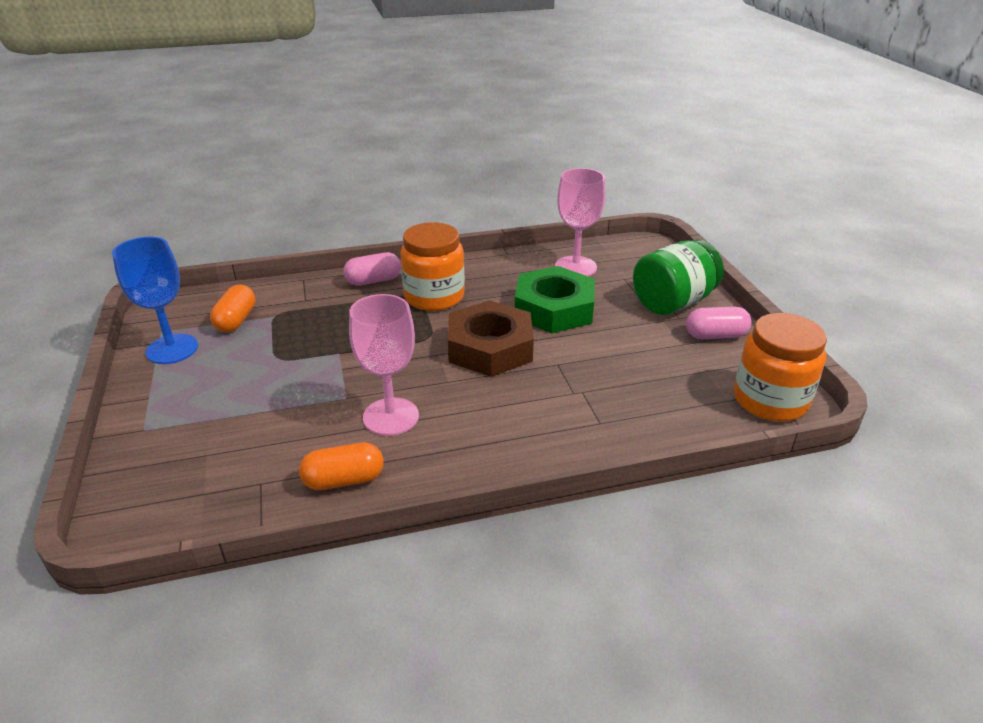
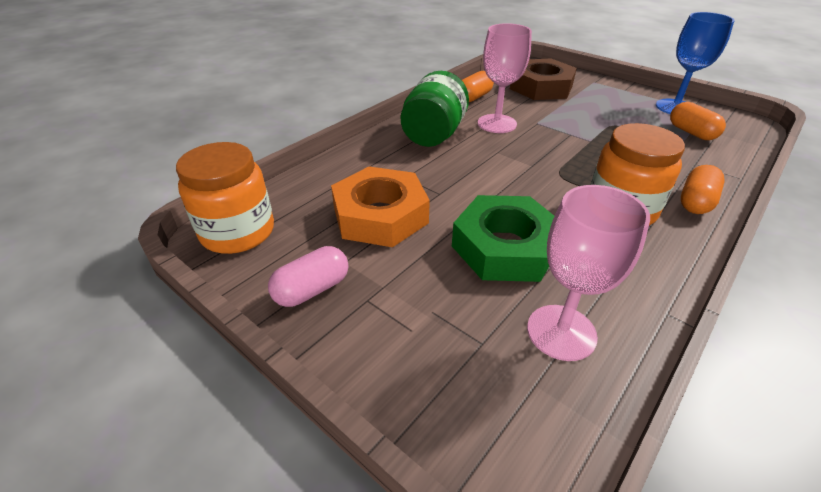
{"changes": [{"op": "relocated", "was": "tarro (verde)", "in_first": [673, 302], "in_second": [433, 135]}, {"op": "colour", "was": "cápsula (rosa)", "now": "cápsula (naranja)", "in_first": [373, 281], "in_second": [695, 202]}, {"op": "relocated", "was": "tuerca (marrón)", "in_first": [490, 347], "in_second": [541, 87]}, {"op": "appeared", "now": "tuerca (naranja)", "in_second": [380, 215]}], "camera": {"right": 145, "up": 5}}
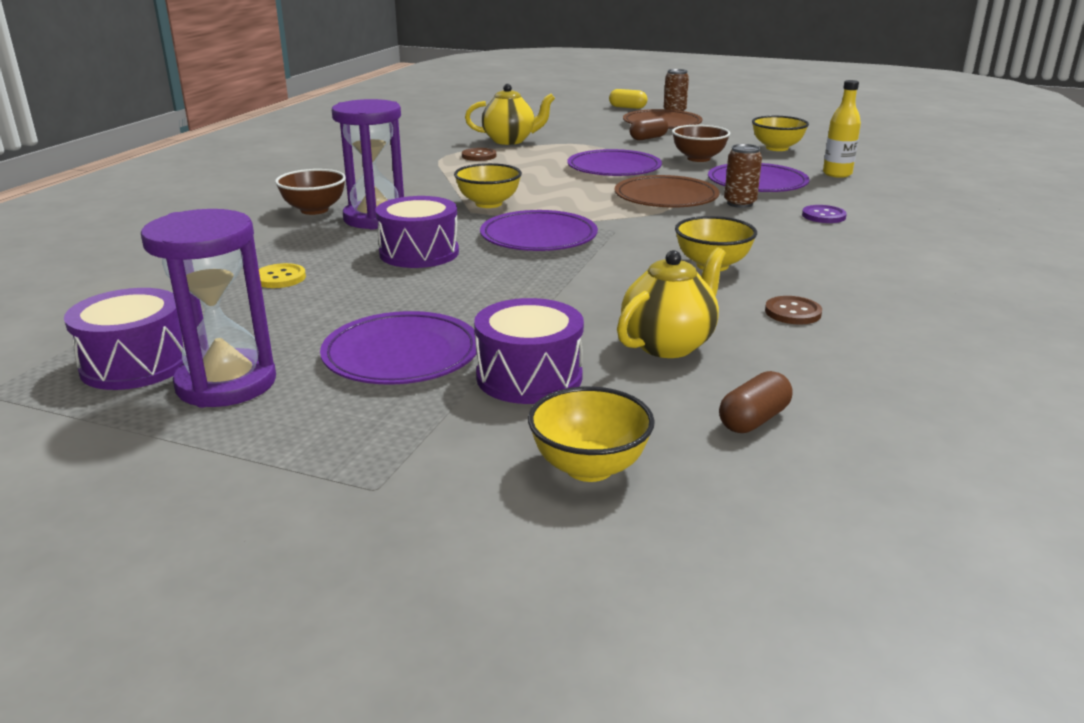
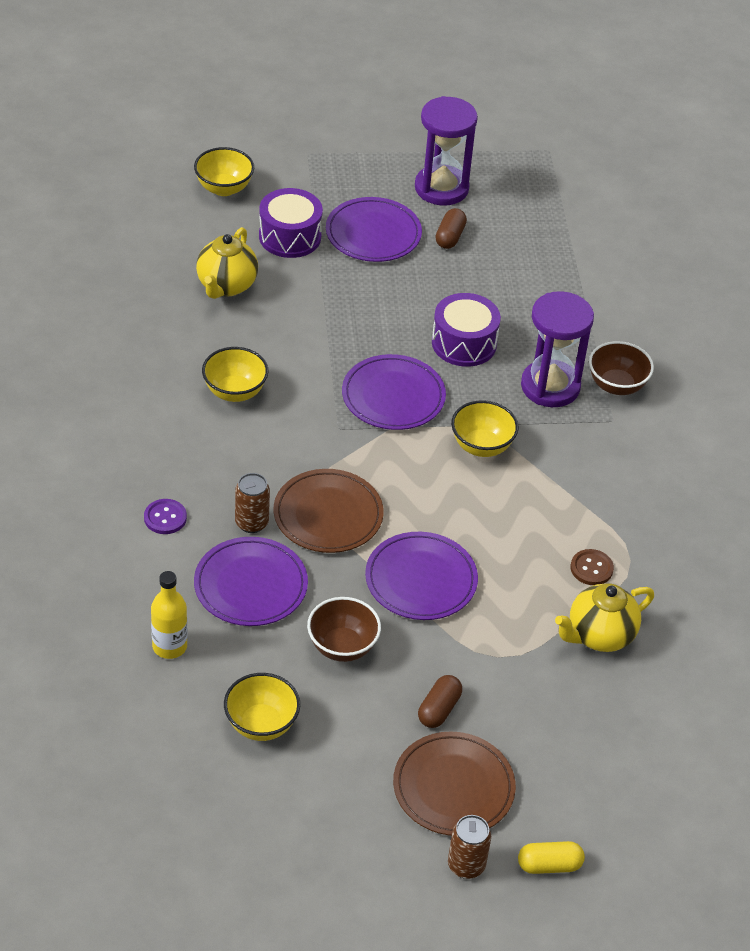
{"changes": [{"op": "missing", "was": "botón (amarillo)", "in_first": [280, 278]}, {"op": "missing", "was": "tambor (morado)", "in_first": [136, 364]}, {"op": "missing", "was": "botón (marrón)", "in_first": [792, 312]}, {"op": "relocated", "was": "cápsula (marrón)", "in_first": [753, 420], "in_second": [450, 237]}], "camera": {"right": 150, "up": 20}}
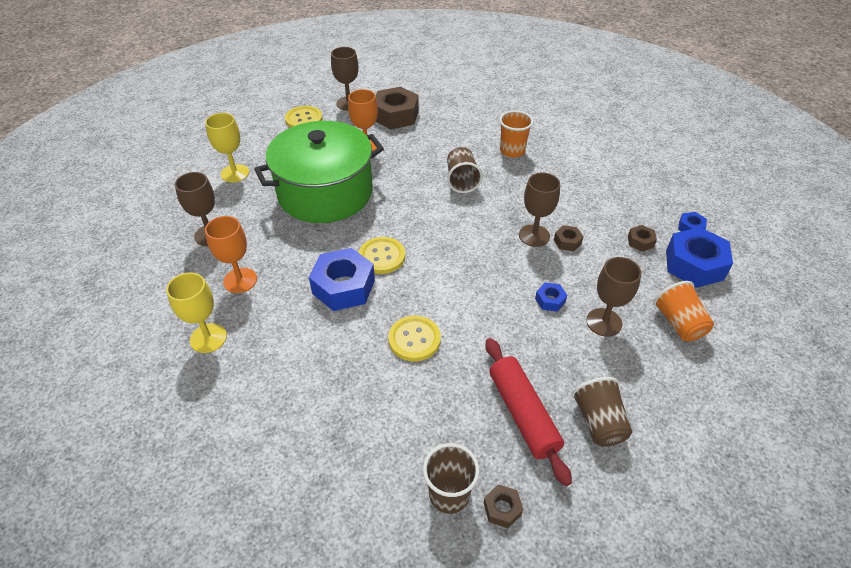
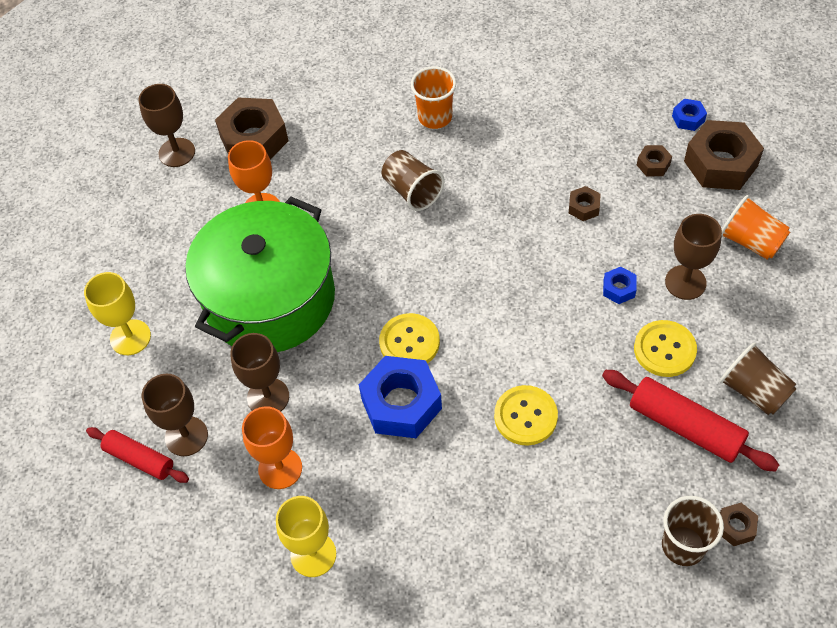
{"changes": [{"op": "relocated", "was": "botón (amarillo)", "in_first": [304, 119], "in_second": [664, 350]}, {"op": "relocated", "was": "copa (marrón)", "in_first": [534, 236], "in_second": [268, 397]}, {"op": "colour", "was": "tuerca (azul)", "now": "tuerca (marrón)", "in_first": [694, 265], "in_second": [720, 163]}, {"op": "appeared", "now": "rodillo (rojo)", "in_second": [139, 459]}], "camera": {"right": -30, "up": 10}}
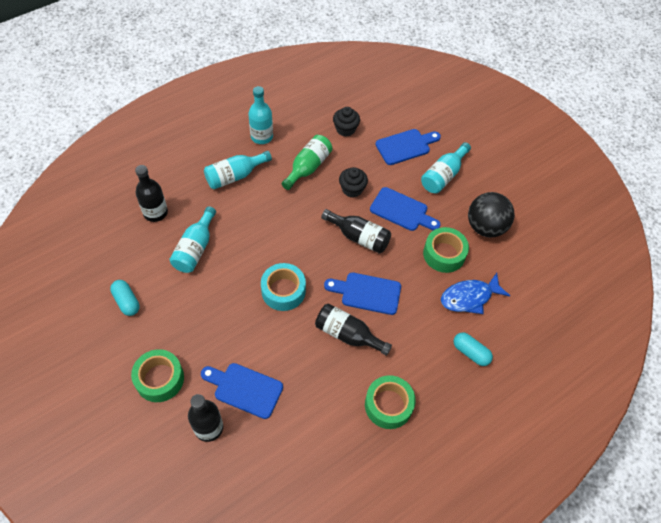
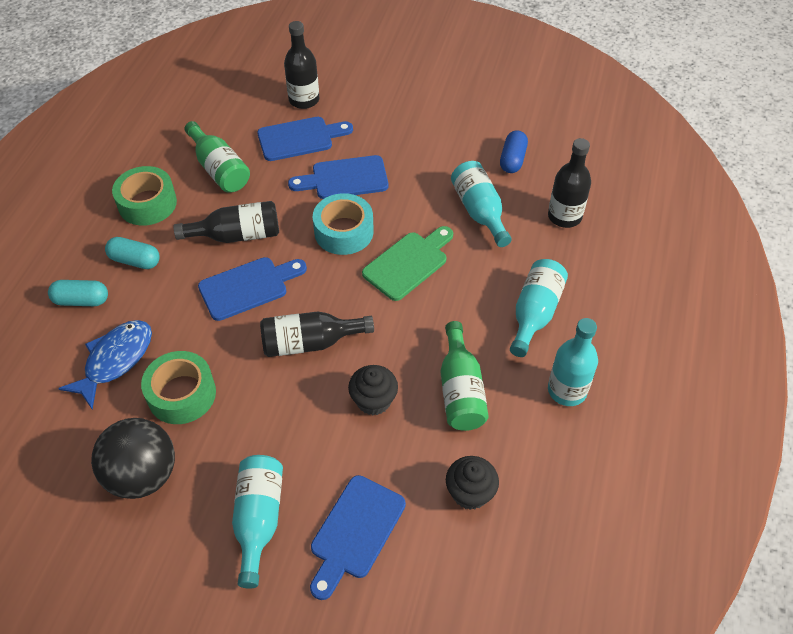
{"changes": [{"op": "relocated", "was": "tabla de cortar (azul)", "in_first": [402, 211], "in_second": [345, 178]}, {"op": "relocated", "was": "cápsula (turquesa)", "in_first": [127, 301], "in_second": [135, 260]}, {"op": "missing", "was": "cinta adhesiva (verde)", "in_first": [159, 379]}, {"op": "appeared", "now": "botella (verde)", "in_second": [219, 169]}, {"op": "appeared", "now": "cápsula (azul)", "in_second": [512, 160]}, {"op": "appeared", "now": "tabla de cortar (verde)", "in_second": [408, 263]}], "camera": {"right": 145, "up": -5}}
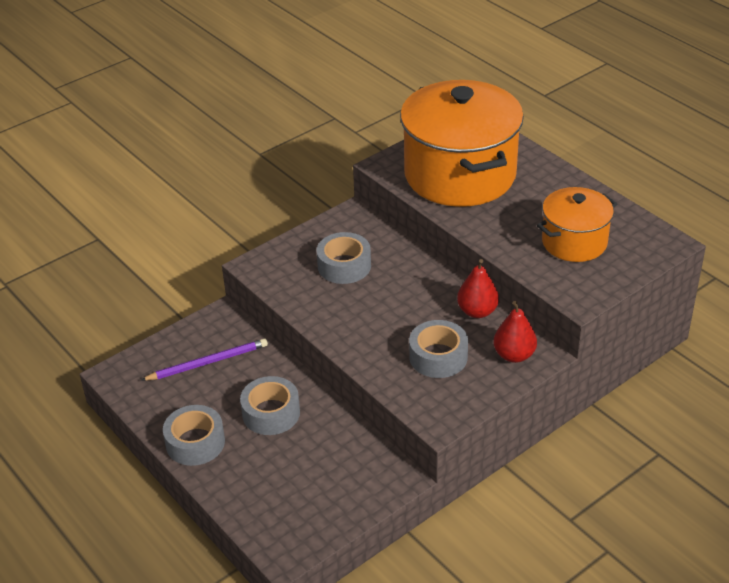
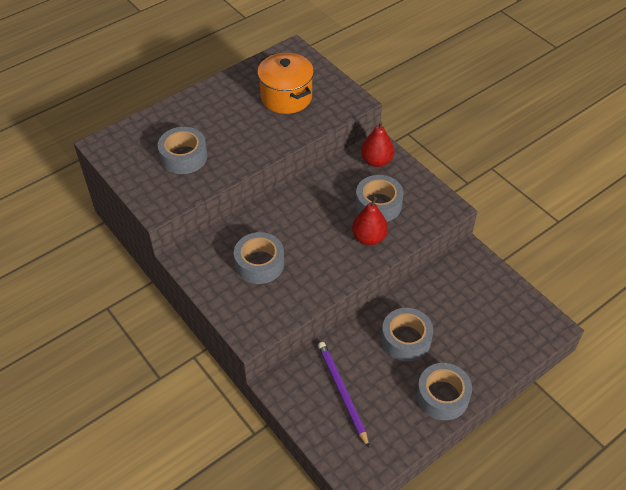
{"changes": [{"op": "exchanged", "was": "olla (naranja)", "now": "cinta adhesiva (gris)", "in_first": [460, 175], "in_second": [184, 157]}, {"op": "relocated", "was": "pera (rojo)", "in_first": [477, 311], "in_second": [369, 238]}], "camera": {"right": -90, "up": 10}}
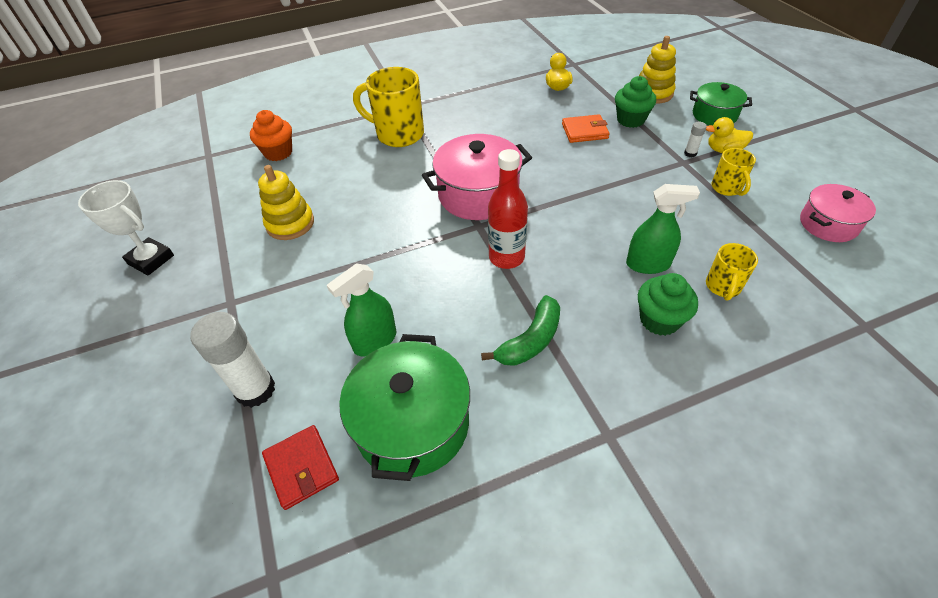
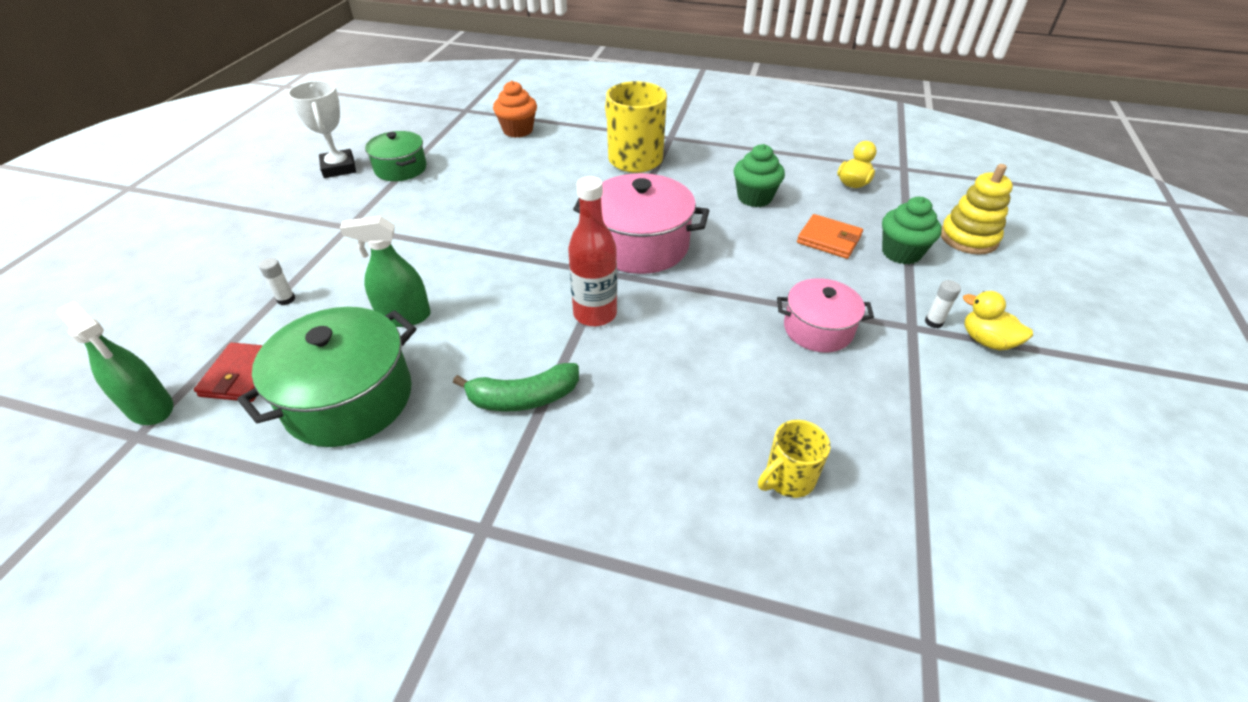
{"changes": [{"op": "relocated", "was": "olla (verde)", "in_first": [714, 115], "in_second": [400, 169]}, {"op": "missing", "was": "taza (amarillo)", "in_first": [727, 188]}, {"op": "missing", "was": "juguete apilable (amarillo)", "in_first": [290, 224]}, {"op": "relocated", "was": "pulverizador (verde)", "in_first": [648, 264], "in_second": [150, 408]}, {"op": "relocated", "was": "olla (rosa)", "in_first": [828, 224], "in_second": [818, 329]}, {"op": "relocated", "was": "magdalena (verde)", "in_first": [659, 320], "in_second": [754, 198]}, {"op": "size", "was": "barra de pegamento (blanco)", "in_first": [255, 390], "in_second": [286, 299], "ratio": 0.44}], "camera": {"right": 35, "up": -5}}
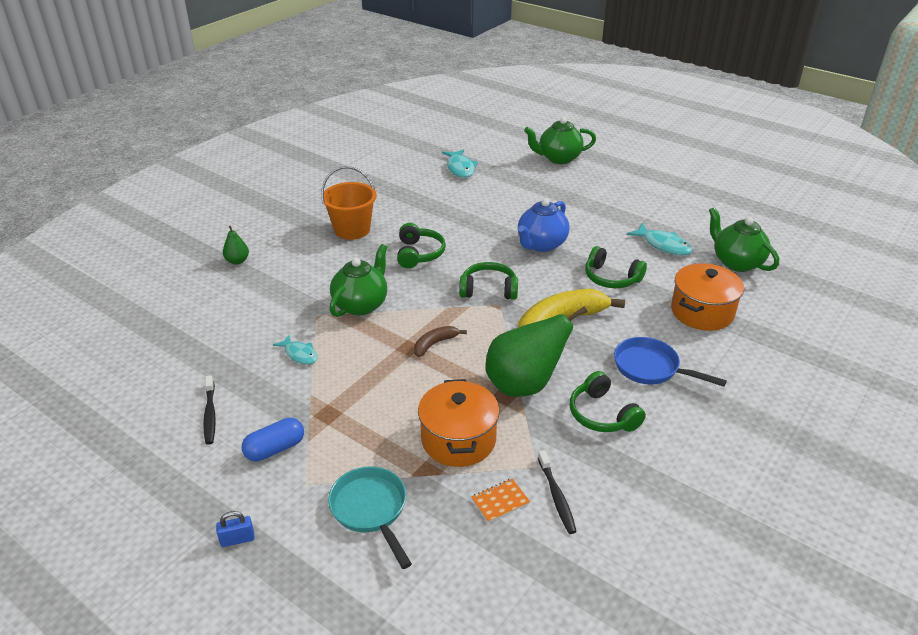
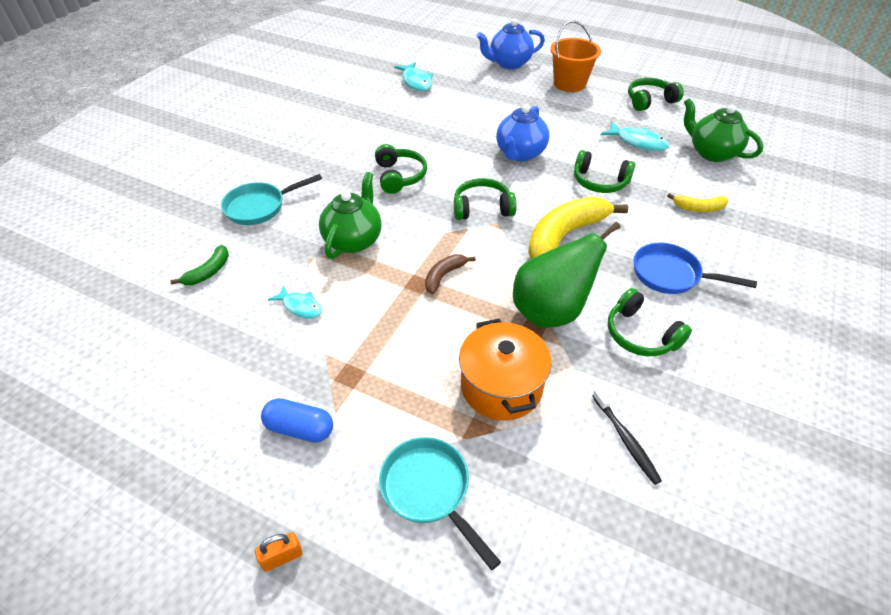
{"changes": [{"op": "colour", "was": "tetera (verde)", "now": "tetera (azul)", "in_first": [558, 158], "in_second": [509, 63]}, {"op": "relocated", "was": "balde (naranja)", "in_first": [352, 230], "in_second": [569, 84]}, {"op": "missing", "was": "pera (verde)", "in_first": [237, 261]}, {"op": "exchanged", "was": "olla (naranja)", "now": "plátano (amarillo)", "in_first": [702, 312], "in_second": [698, 208]}, {"op": "missing", "was": "cepillo de dientes (negro)", "in_first": [210, 414]}, {"op": "spun", "was": "cápsula (azul)", "in_first": [275, 449], "in_second": [300, 428], "clockwise": 60}, {"op": "missing", "was": "cuaderno (naranja)", "in_first": [500, 501]}, {"op": "colour", "was": "candado (azul)", "now": "candado (naranja)", "in_first": [237, 539], "in_second": [282, 557]}, {"op": "appeared", "now": "auriculares (verde)", "in_second": [649, 101]}, {"op": "appeared", "now": "sartén (turquesa)", "in_second": [260, 207]}, {"op": "appeared", "now": "plátano (verde)", "in_second": [208, 272]}], "camera": {"right": -10, "up": 10}}
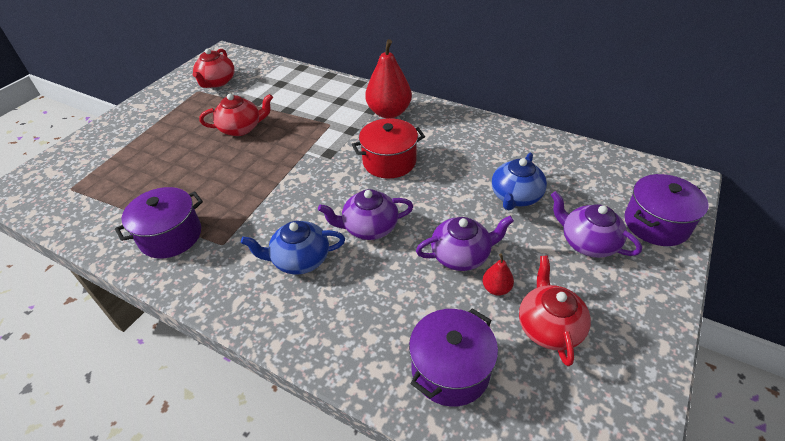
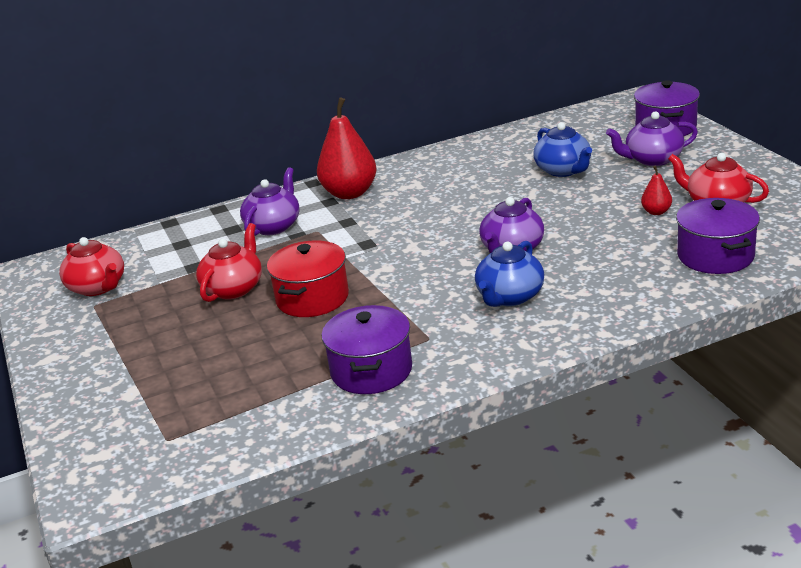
{"changes": [{"op": "relocated", "was": "olla (rojo)", "in_first": [389, 162], "in_second": [312, 298]}, {"op": "relocated", "was": "tetera (morado)", "in_first": [461, 255], "in_second": [274, 226]}], "camera": {"right": -50, "up": -15}}
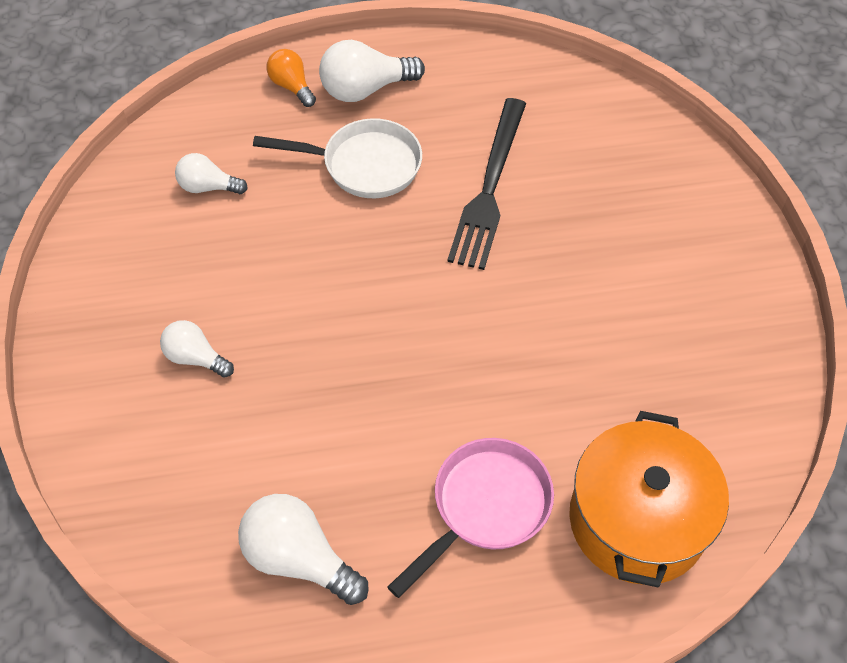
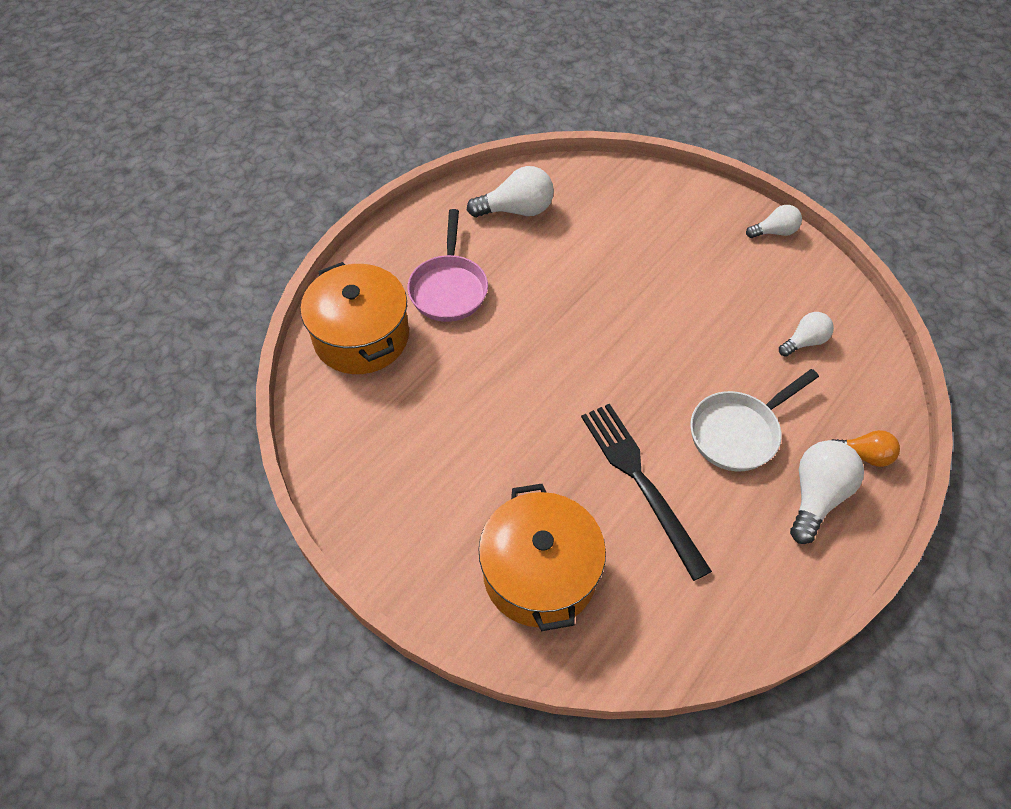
{"changes": [{"op": "relocated", "was": "bombilla (blanco)", "in_first": [195, 358], "in_second": [774, 232]}, {"op": "appeared", "now": "olla (naranja)", "in_second": [540, 573]}], "camera": {"right": 140, "up": 0}}
